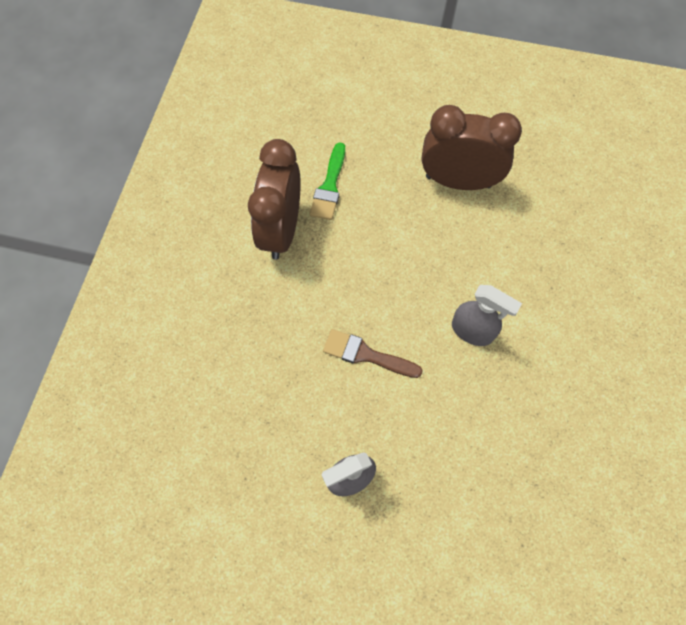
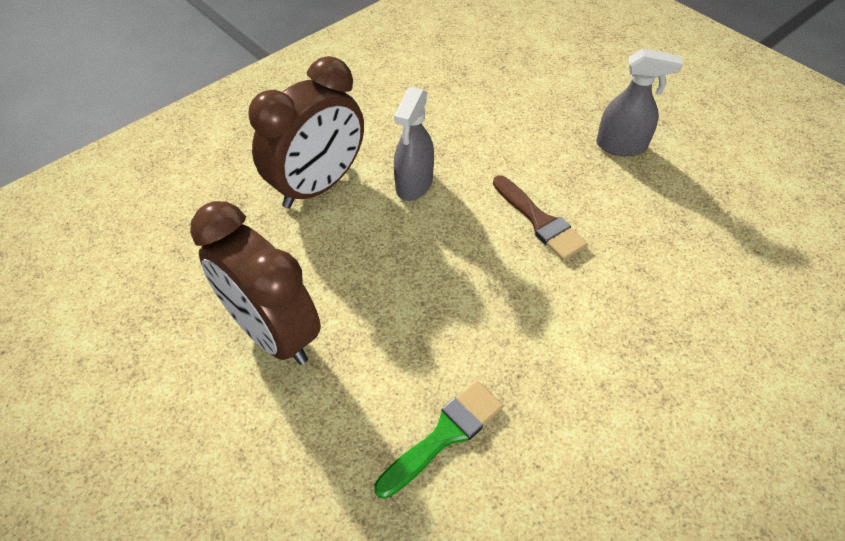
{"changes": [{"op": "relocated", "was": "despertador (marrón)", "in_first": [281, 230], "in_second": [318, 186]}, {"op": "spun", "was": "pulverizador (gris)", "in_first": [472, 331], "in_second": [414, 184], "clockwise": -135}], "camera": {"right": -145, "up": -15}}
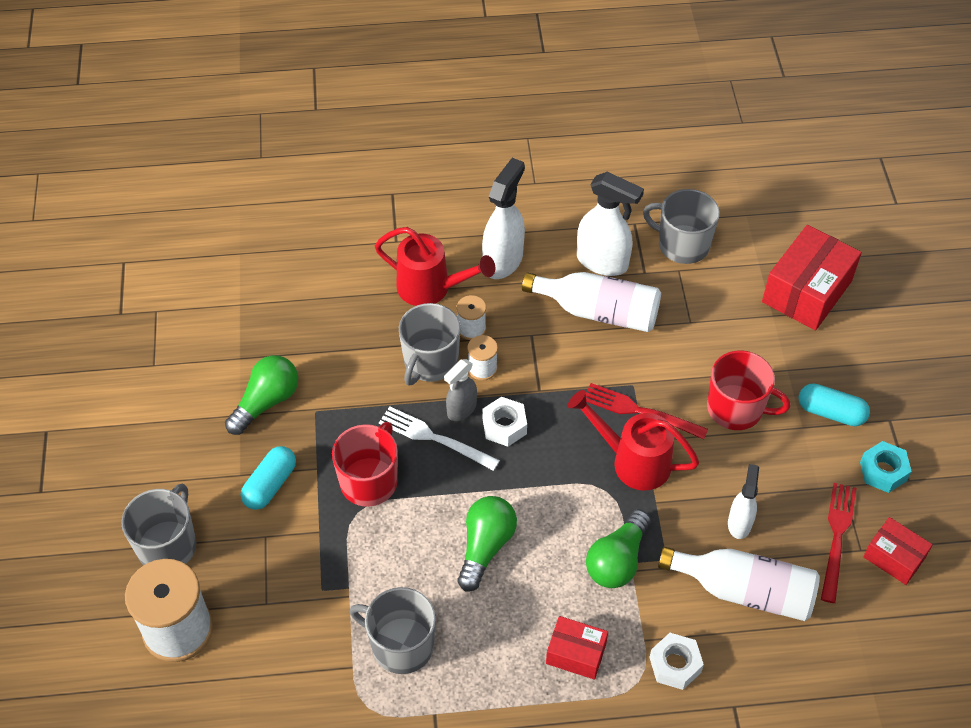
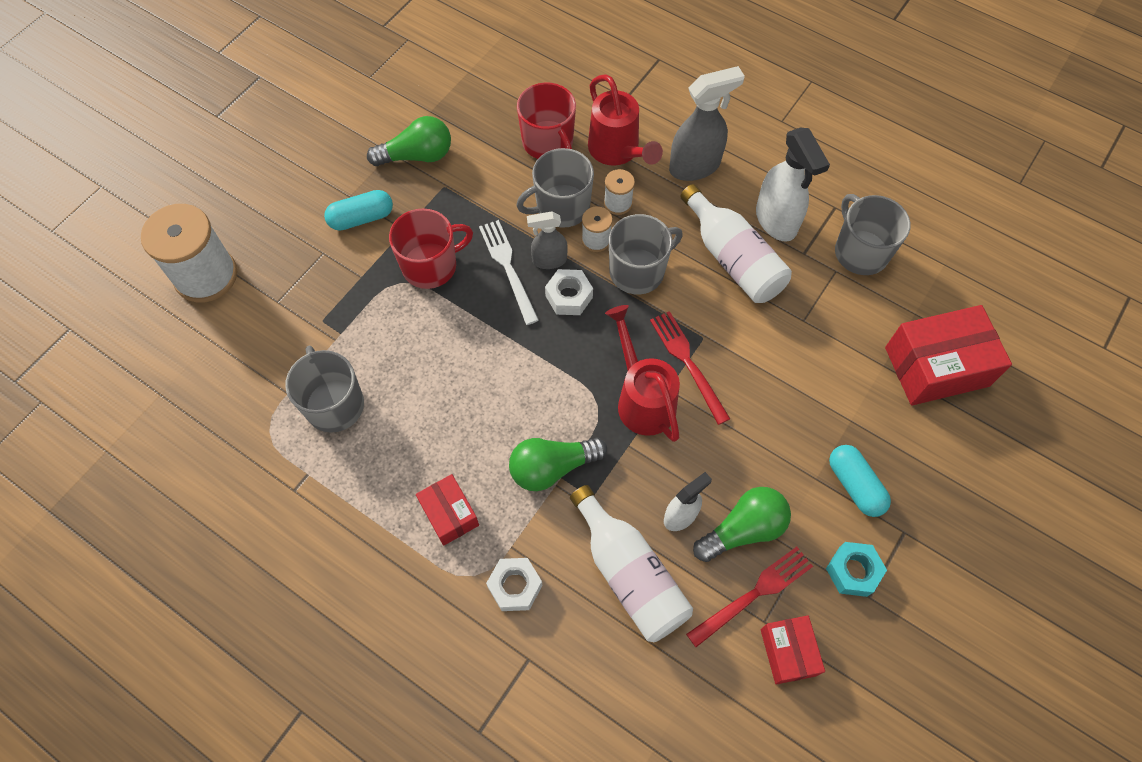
{"changes": [{"op": "colour", "was": "pulverizador (blanco)", "now": "pulverizador (gris)", "in_first": [503, 260], "in_second": [695, 166]}, {"op": "relocated", "was": "taza (rojo)", "in_first": [736, 409], "in_second": [548, 143]}, {"op": "relocated", "was": "taza (gris)", "in_first": [168, 545], "in_second": [638, 271]}, {"op": "relocated", "was": "bombilla (verde)", "in_first": [485, 547], "in_second": [743, 529]}], "camera": {"right": 40, "up": 10}}
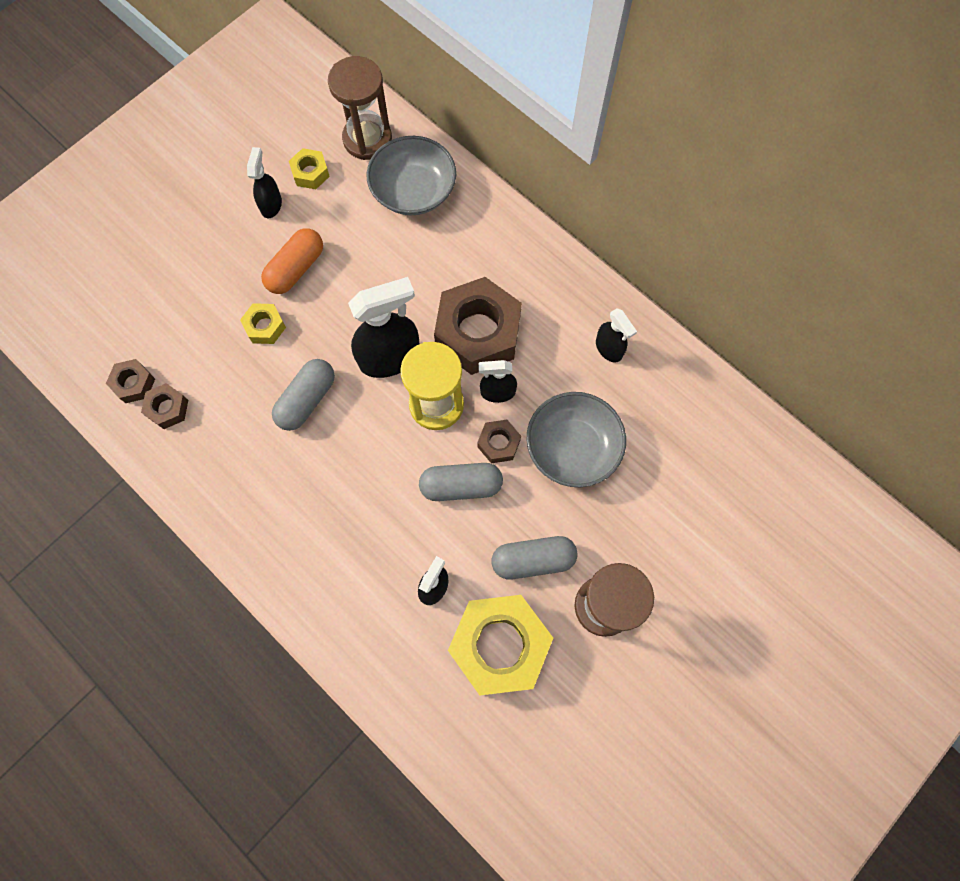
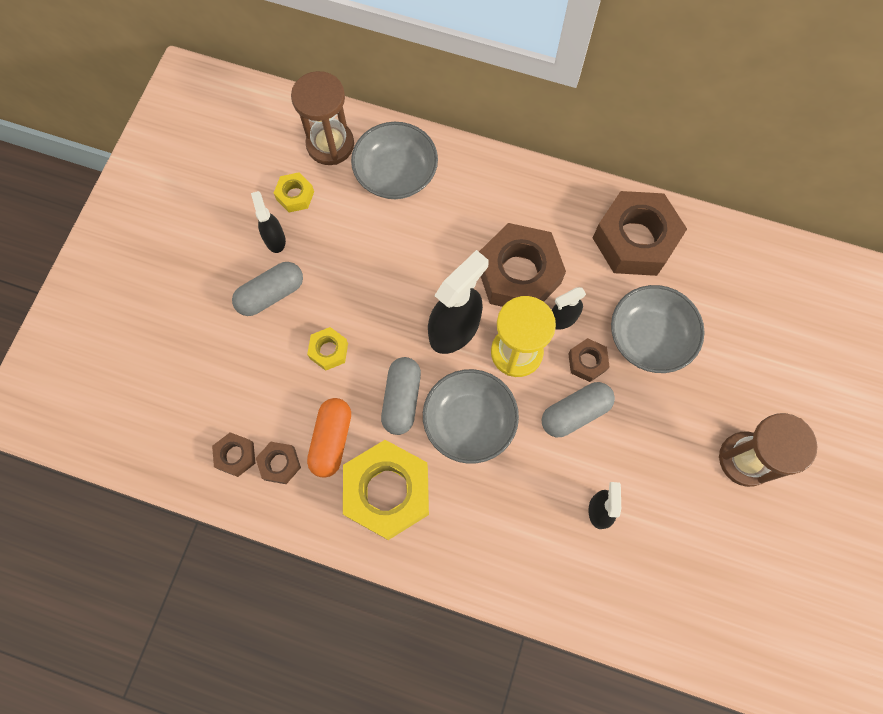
{"changes": [{"op": "relocated", "was": "cápsula (naranja)", "in_first": [296, 268], "in_second": [331, 440]}, {"op": "exchanged", "was": "pulverizador (negro)", "now": "tuerca (marrón)", "in_first": [609, 349], "in_second": [634, 240]}, {"op": "relocated", "was": "cápsula (gris)", "in_first": [533, 560], "in_second": [271, 294]}, {"op": "relocated", "was": "tuerca (amarillo)", "in_first": [499, 645], "in_second": [387, 492]}, {"op": "appeared", "now": "cuenco (gris)", "in_second": [469, 421]}], "camera": {"right": -25, "up": 0}}
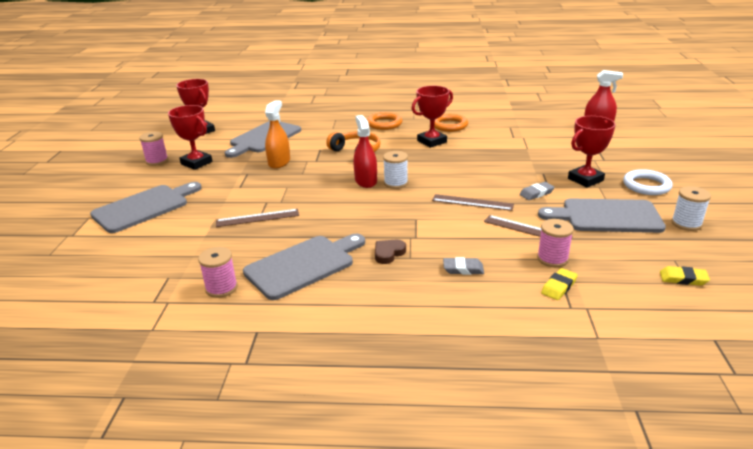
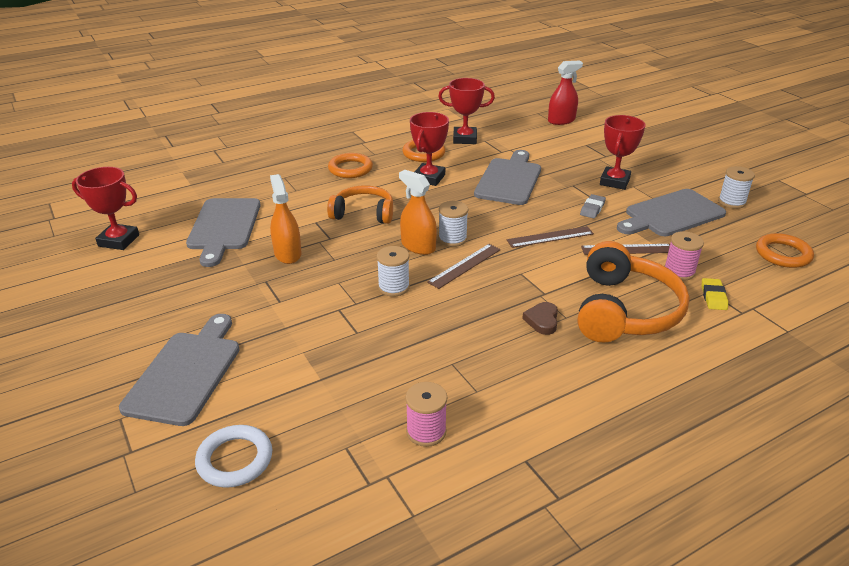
{"changes": [{"op": "relocated", "was": "trofeo (rojo)", "in_first": [196, 163], "in_second": [464, 139]}, {"op": "colour", "was": "pulverizador (rojo)", "now": "pulverizador (naranja)", "in_first": [366, 181], "in_second": [418, 246]}, {"op": "missing", "was": "carrete (rosa)", "in_first": [157, 161]}, {"op": "relocated", "was": "anillo (blanco)", "in_first": [646, 185], "in_second": [235, 459]}, {"op": "relocated", "was": "regla (marrón)", "in_first": [257, 218], "in_second": [464, 265]}, {"op": "relocated", "was": "tabla de cortar (gris)", "in_first": [303, 265], "in_second": [509, 180]}, {"op": "exchanged", "was": "goma de borrar (gris)", "now": "auriculares (naranja)", "in_first": [463, 269], "in_second": [624, 310]}, {"op": "exchanged", "was": "goma de borrar (amarillo)", "now": "anillo (naranja)", "in_first": [683, 279], "in_second": [783, 254]}, {"op": "appeared", "now": "carrete (blanco)", "in_second": [393, 287]}], "camera": {"right": -35, "up": 5}}
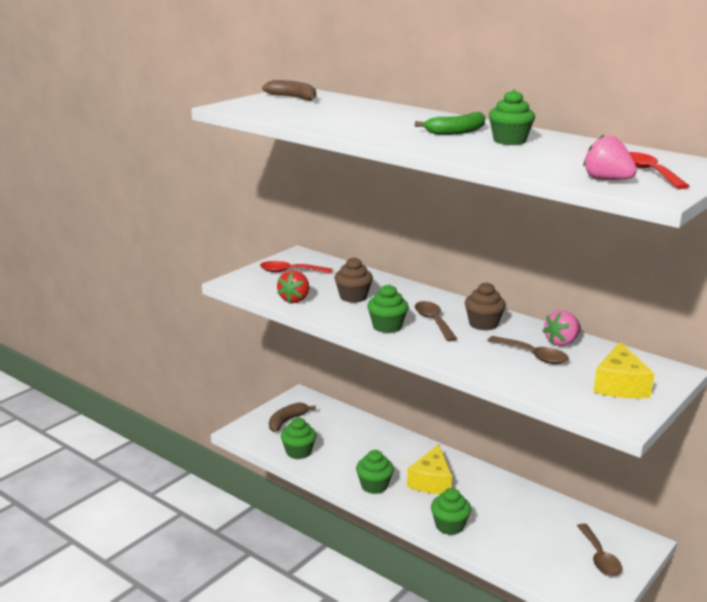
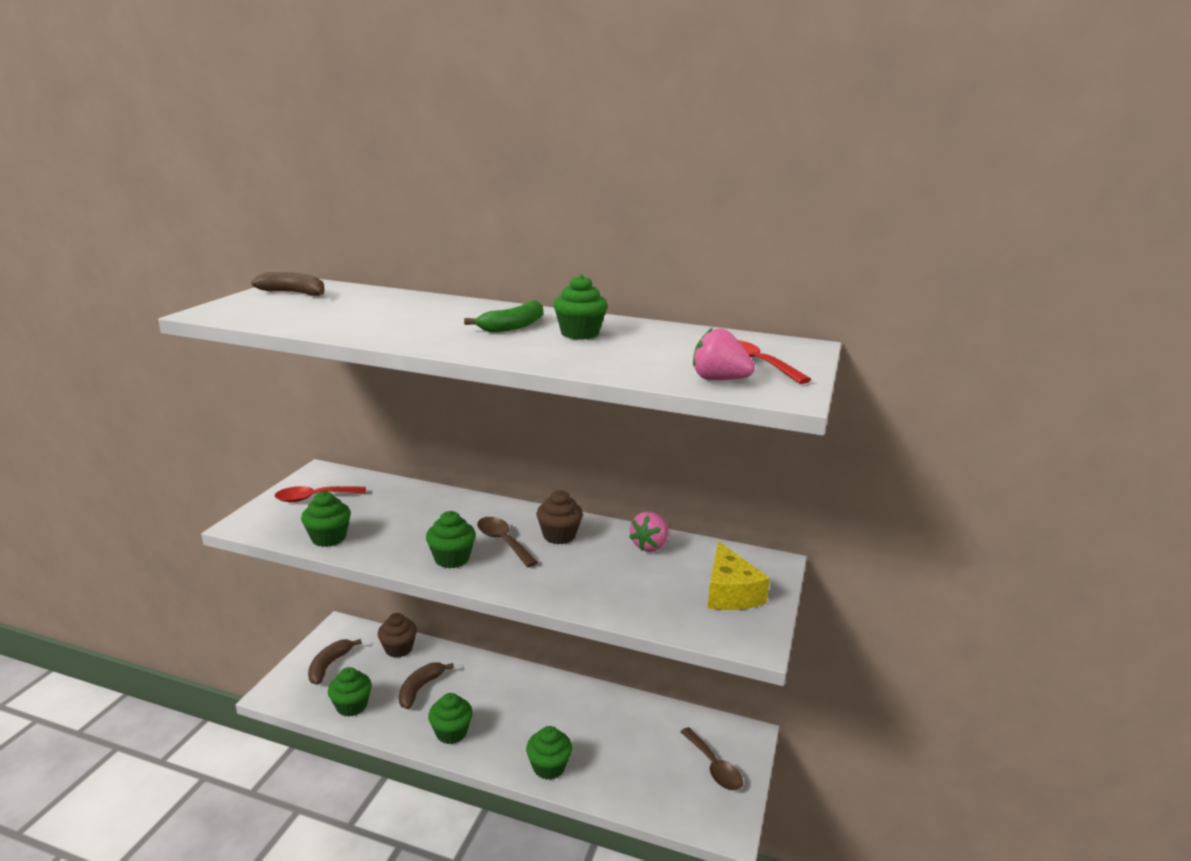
{"changes": [{"op": "relocated", "was": "magdalena (marrón)", "in_first": [353, 297], "in_second": [398, 648]}, {"op": "exchanged", "was": "fresa (rojo)", "now": "magdalena (verde)", "in_first": [294, 299], "in_second": [329, 538]}, {"op": "missing", "was": "cuchara (marrón)", "in_first": [533, 356]}, {"op": "missing", "was": "queso (amarillo)", "in_first": [431, 481]}, {"op": "appeared", "now": "plátano (marrón)", "in_second": [420, 689]}], "camera": {"right": -20, "up": 0}}
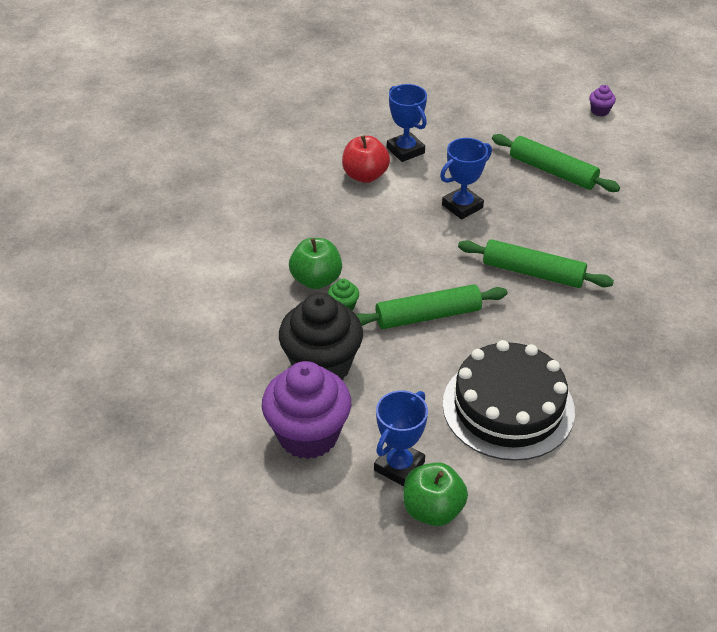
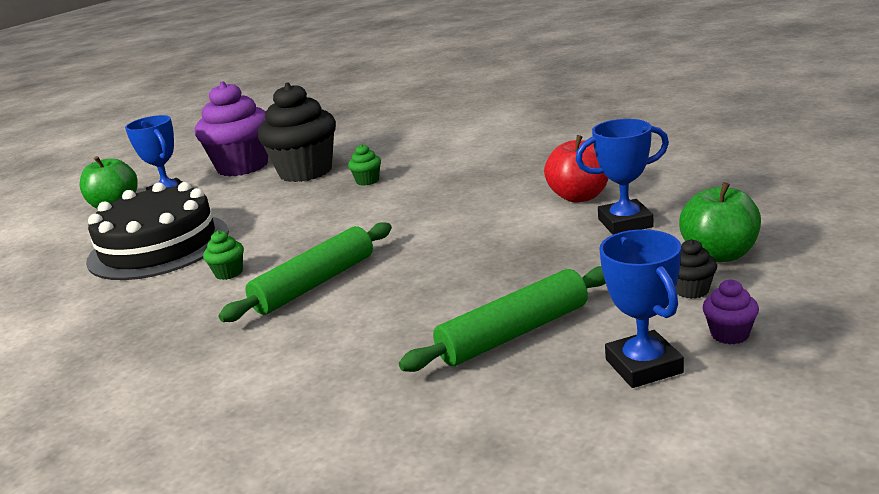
{"changes": [{"op": "relocated", "was": "magdalena (morado)", "in_first": [600, 111], "in_second": [729, 334]}, {"op": "relocated", "was": "trofeo (azul)", "in_first": [462, 206], "in_second": [644, 366]}, {"op": "relocated", "was": "manzana (verde)", "in_first": [316, 280], "in_second": [719, 254]}, {"op": "missing", "was": "rodillo (verde)", "in_first": [428, 315]}, {"op": "appeared", "now": "magdalena (verde)", "in_second": [229, 273]}, {"op": "appeared", "now": "magdalena (negro)", "in_second": [691, 290]}], "camera": {"right": 115, "up": -20}}
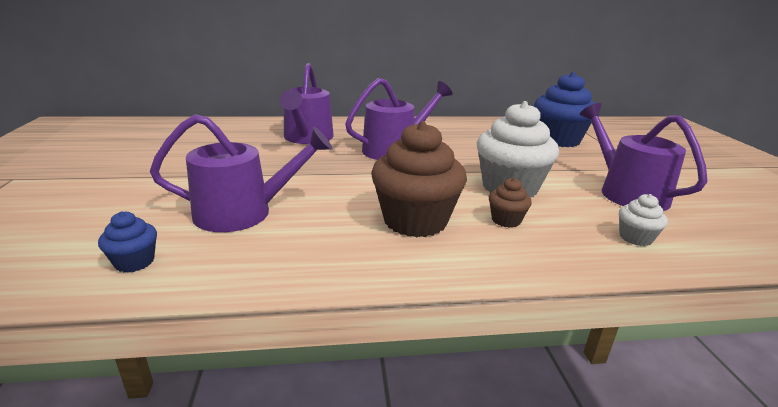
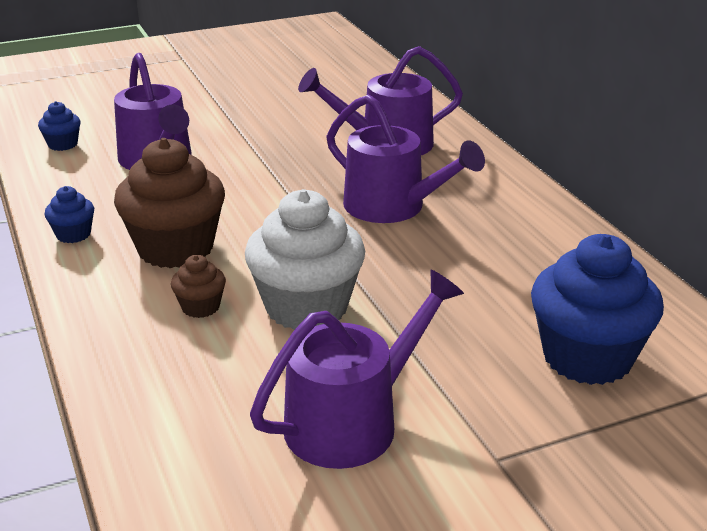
{"changes": [{"op": "missing", "was": "magdalena (blanco)", "in_first": [635, 238]}, {"op": "appeared", "now": "magdalena (azul)", "in_second": [73, 234]}], "camera": {"right": 75, "up": 5}}
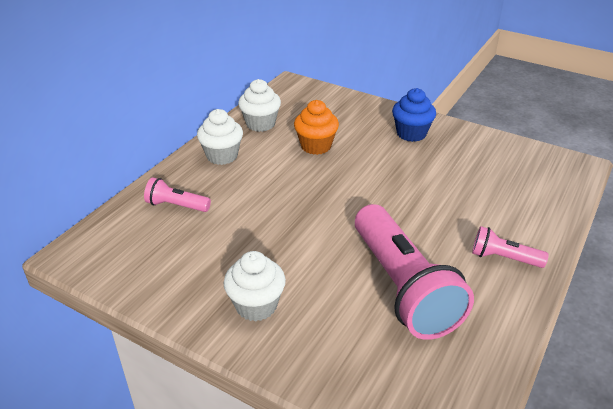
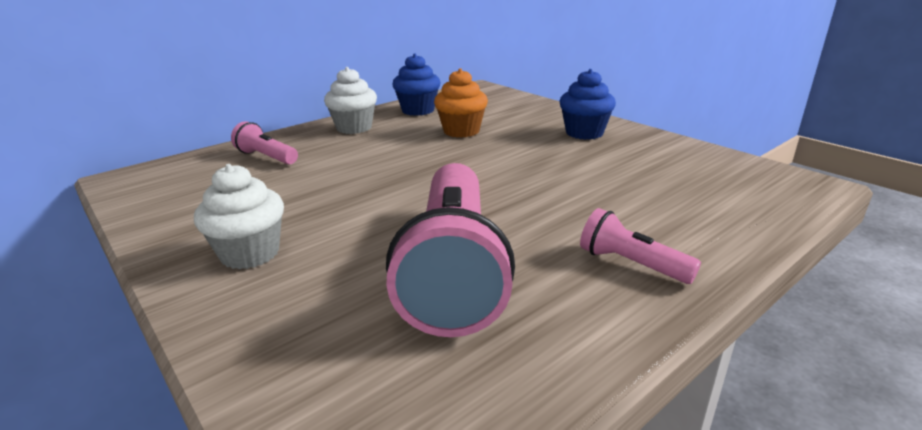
{"changes": [{"op": "colour", "was": "magdalena (blanco)", "now": "magdalena (azul)", "in_first": [260, 124], "in_second": [418, 110]}], "camera": {"right": 20, "up": -10}}
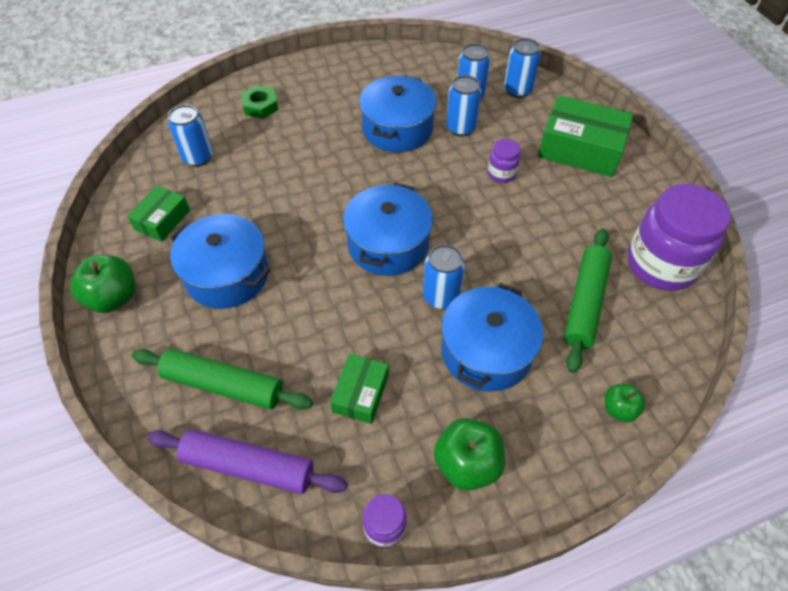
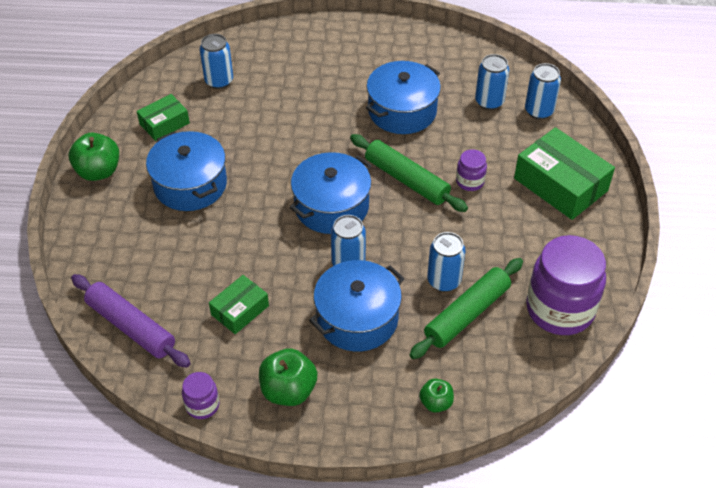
{"changes": [{"op": "relocated", "was": "lata (azul)", "in_first": [460, 128], "in_second": [444, 281]}, {"op": "missing", "was": "tuerca (verde)", "in_first": [260, 106]}, {"op": "relocated", "was": "rodillo (verde)", "in_first": [223, 385], "in_second": [406, 180]}], "camera": {"right": 25, "up": -5}}
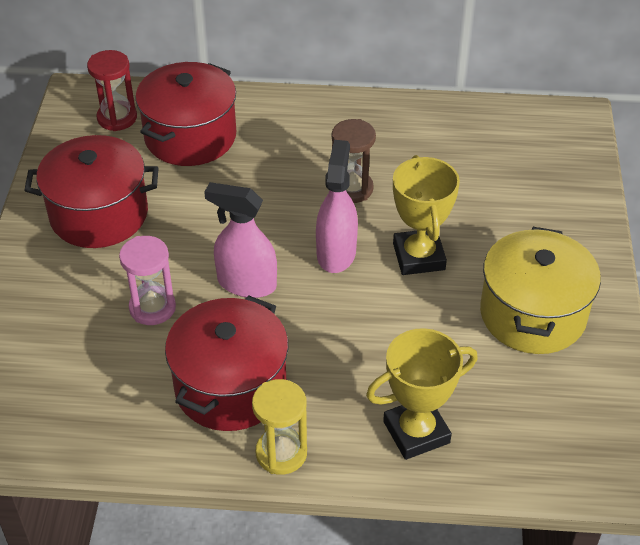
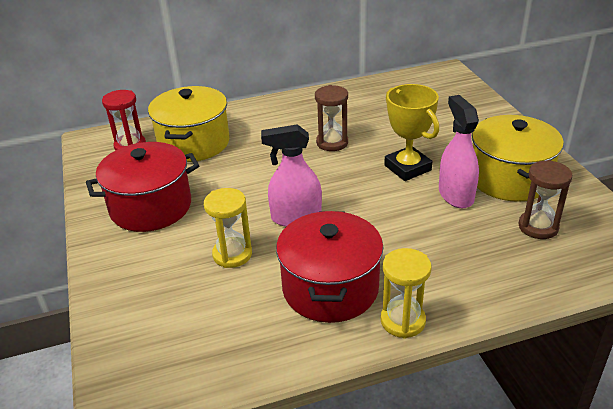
{"changes": [{"op": "colour", "was": "olla (rojo)", "now": "olla (amarillo)", "in_first": [190, 136], "in_second": [194, 143]}, {"op": "relocated", "was": "pulverizador (rosa)", "in_first": [336, 253], "in_second": [455, 195]}, {"op": "colour", "was": "reloj de arena (rosa)", "now": "reloj de arena (amarillo)", "in_first": [152, 308], "in_second": [232, 254]}, {"op": "missing", "was": "trofeo (amarillo)", "in_first": [416, 432]}, {"op": "appeared", "now": "reloj de arena (marrón)", "in_second": [538, 227]}], "camera": {"right": -20, "up": -10}}
